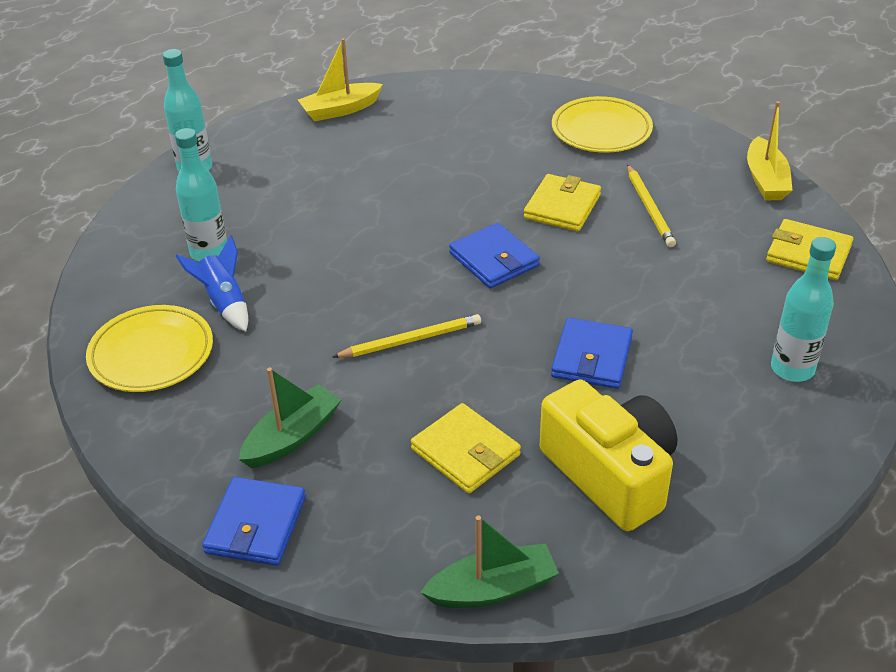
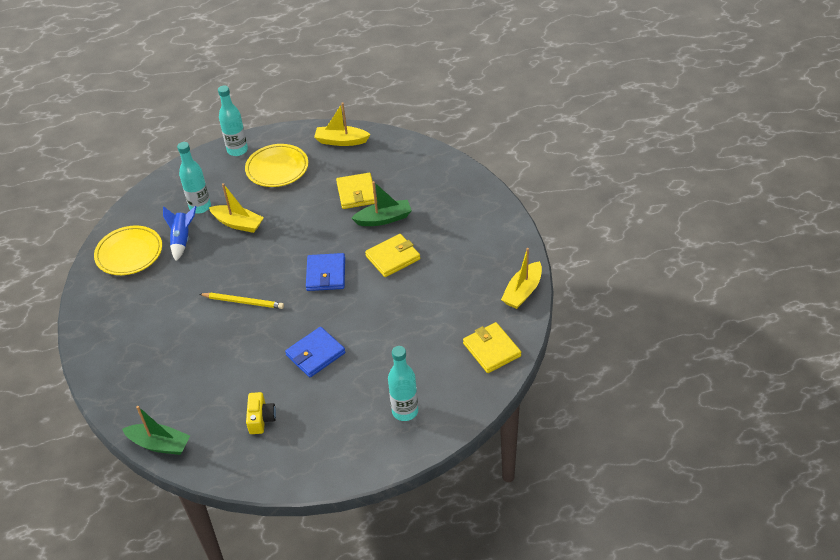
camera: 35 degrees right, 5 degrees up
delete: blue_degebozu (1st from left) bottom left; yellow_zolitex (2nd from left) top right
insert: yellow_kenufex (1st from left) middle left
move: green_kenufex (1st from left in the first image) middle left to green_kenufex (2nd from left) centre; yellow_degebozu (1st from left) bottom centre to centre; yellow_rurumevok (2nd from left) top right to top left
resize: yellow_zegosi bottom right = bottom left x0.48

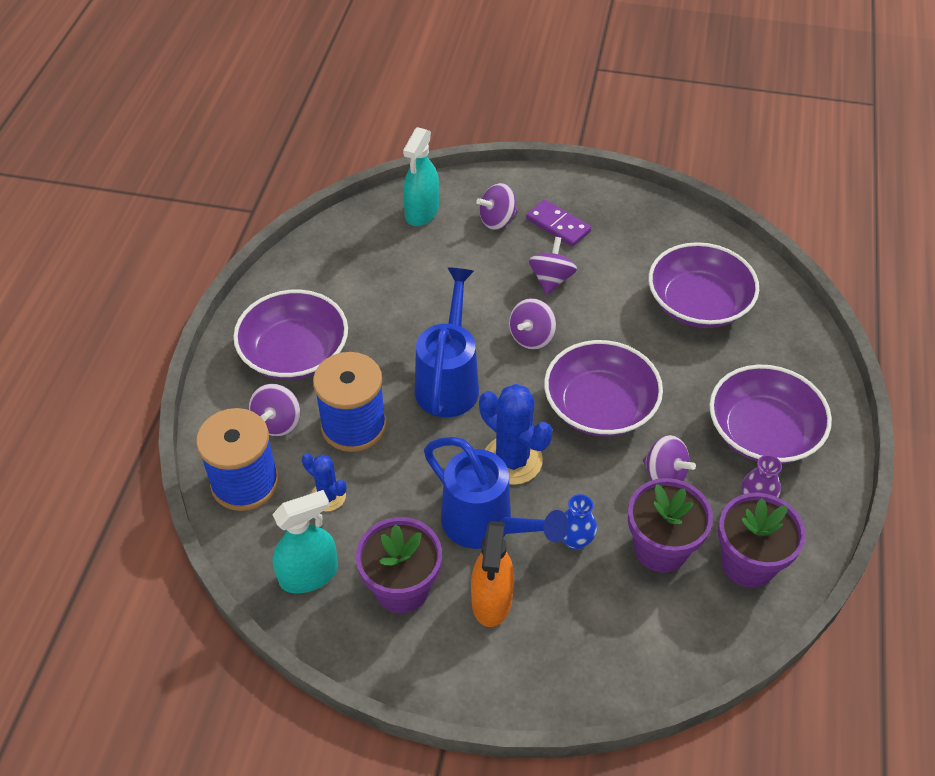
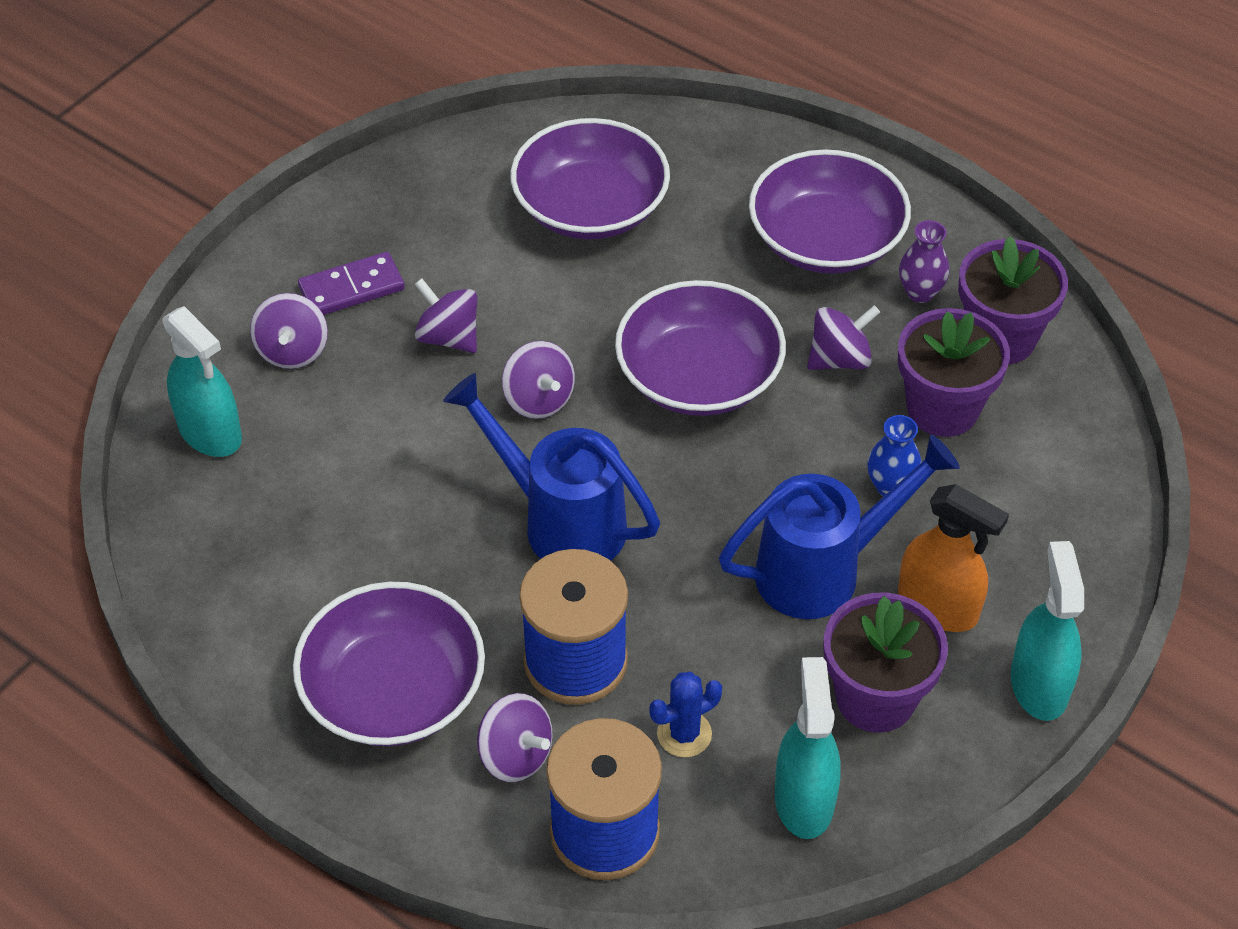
camera: 65 degrees left, 0 degrees up
delete: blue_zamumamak (2nd from left) centre
insert: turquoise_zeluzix (3rd from left) bottom right

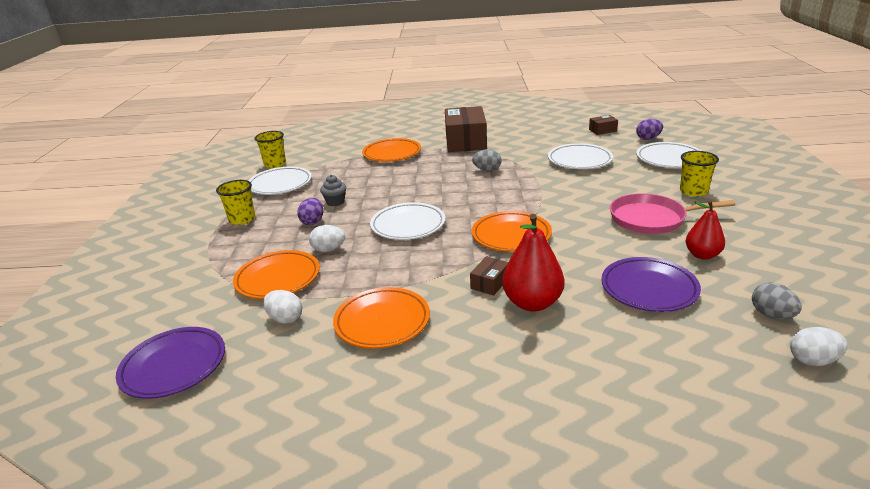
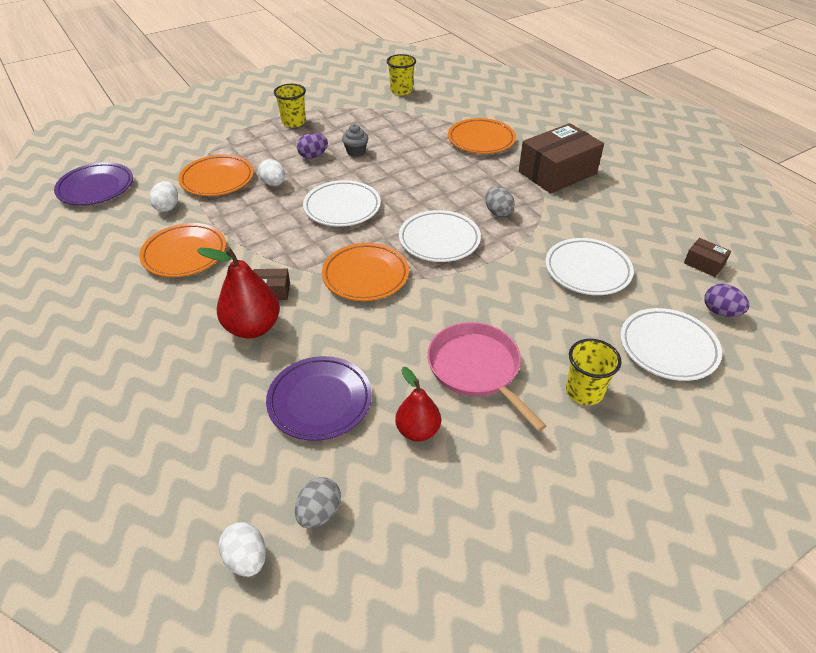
camera: 55 degrees right, 15 degrees up
move: white_rurumevok (1st from left in the first image) middle left to white_rurumevok (2nd from left) centre

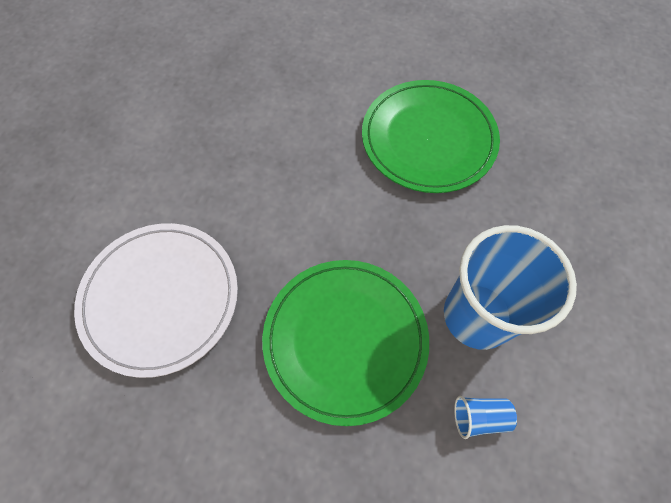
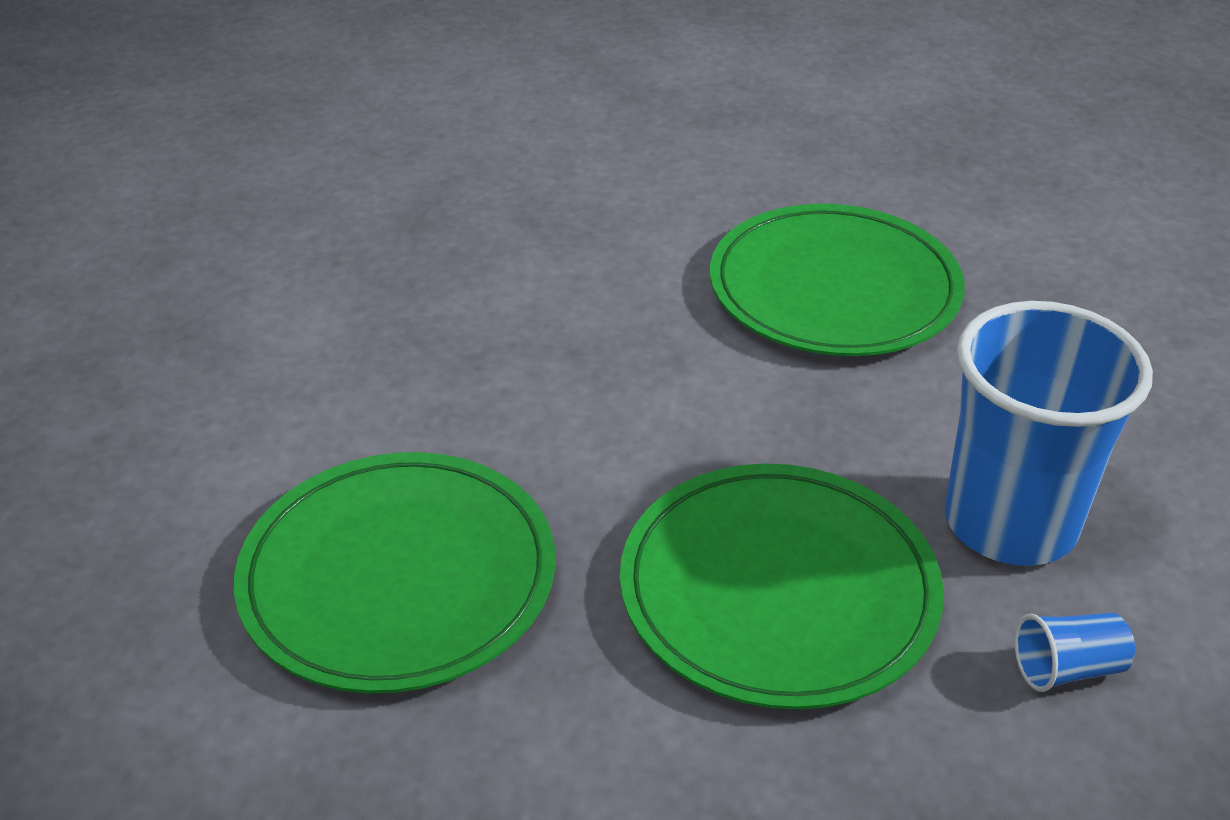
camera: 10 degrees left, 25 degrees down
recolor: white_rurumevok middle left to green_rurumevok (1st from left) bottom left

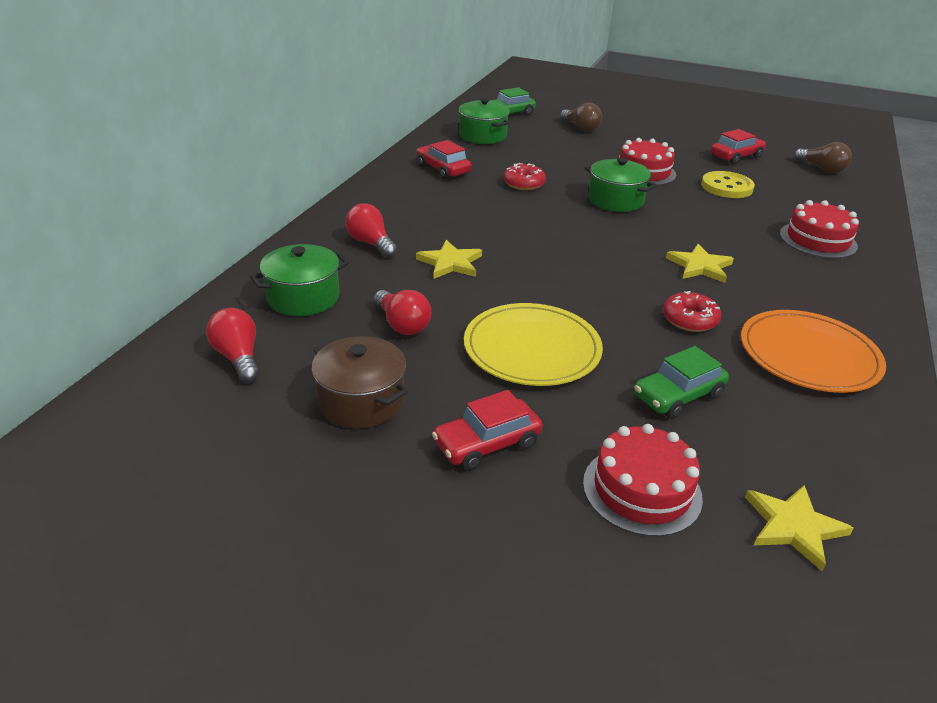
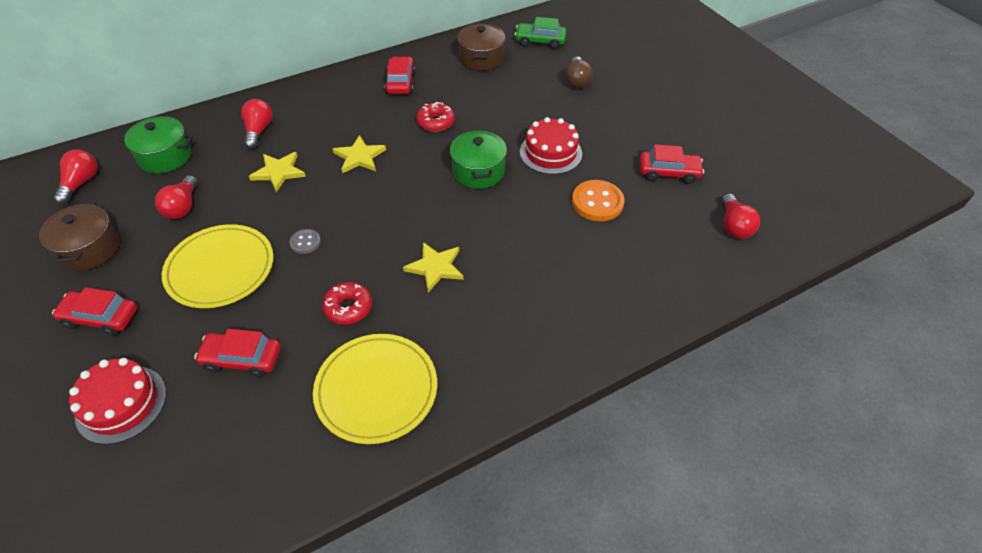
camera: 40 degrees right, 15 degrees up
delete: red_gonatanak (3rd from left) top right
insert: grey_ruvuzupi middle left
move: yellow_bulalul (3rd from left in the first image) bottom right to yellow_bulalul (2nd from left) top centre
recolor: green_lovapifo (2nd from left) top centre to brown_lovapifo (2nd from left) top centre; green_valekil (2nd from left) middle right to red_valekil (2nd from left) middle left; yellow_ruvuzupi top right to orange_ruvuzupi centre; orange_rurumevok middle right to yellow_rurumevok (2nd from left) bottom centre; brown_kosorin (2nd from left) top right to red_kosorin (4th from left) middle right

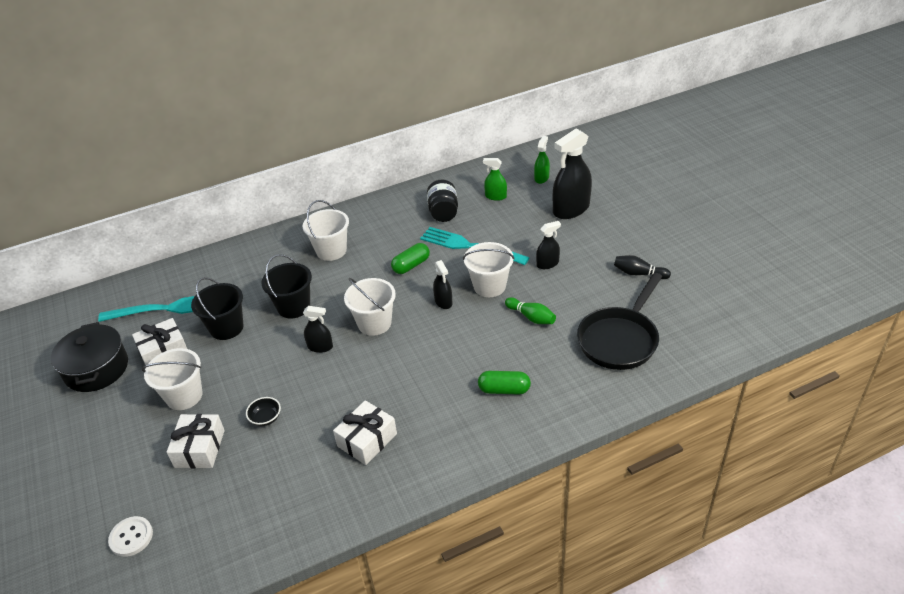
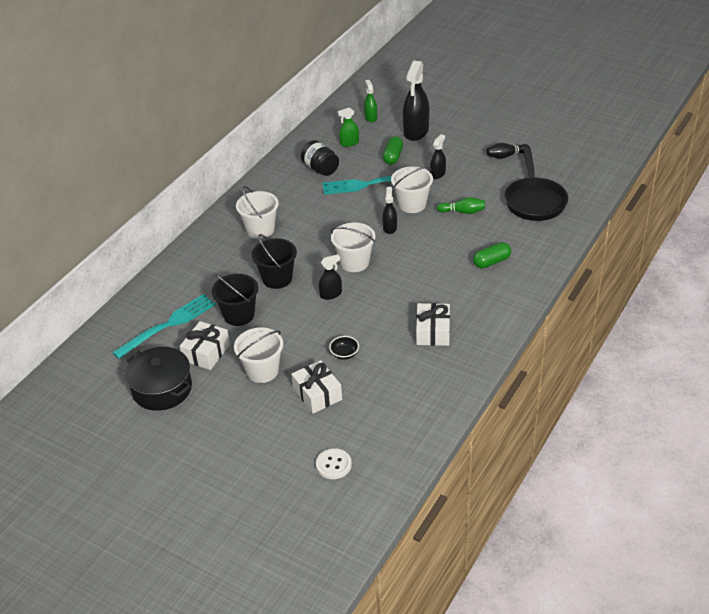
camera: 35 degrees left, 0 degrees up
move: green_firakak (1st from left) centre to top centre
rotate: black_zeluzix (2nd from left) centre = centre 120 degrees counterclockwise

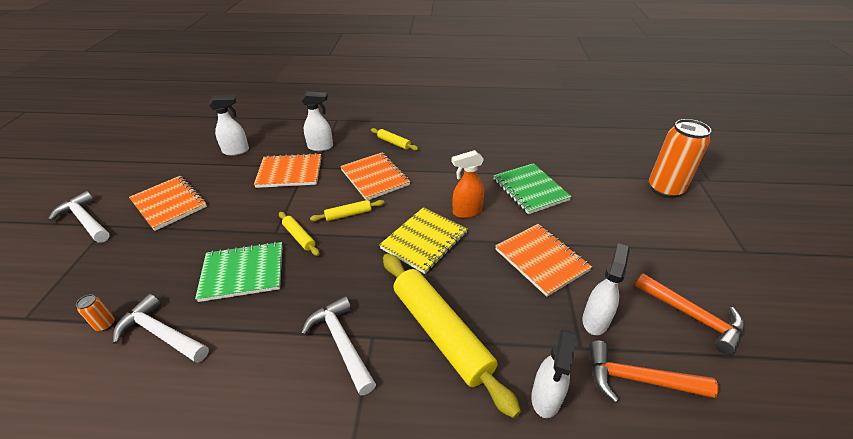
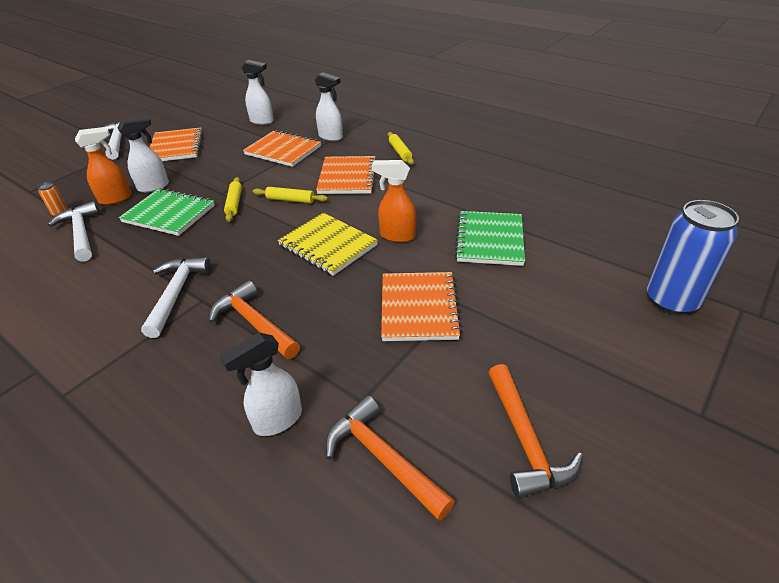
camera: 35 degrees right, 0 degrees up
insert: orange_zeluzix (1st from left) top left
move: white_zeluzix (4th from left in the first image) middle right to white_zeluzix (1st from left) top left
replace: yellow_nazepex (4th from left) bottom centre to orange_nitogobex (1st from left) middle left
recolor: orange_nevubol (2nd from left) middle right to blue_nevubol middle right
rotate: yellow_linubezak centre = centre 60 degrees clockwise

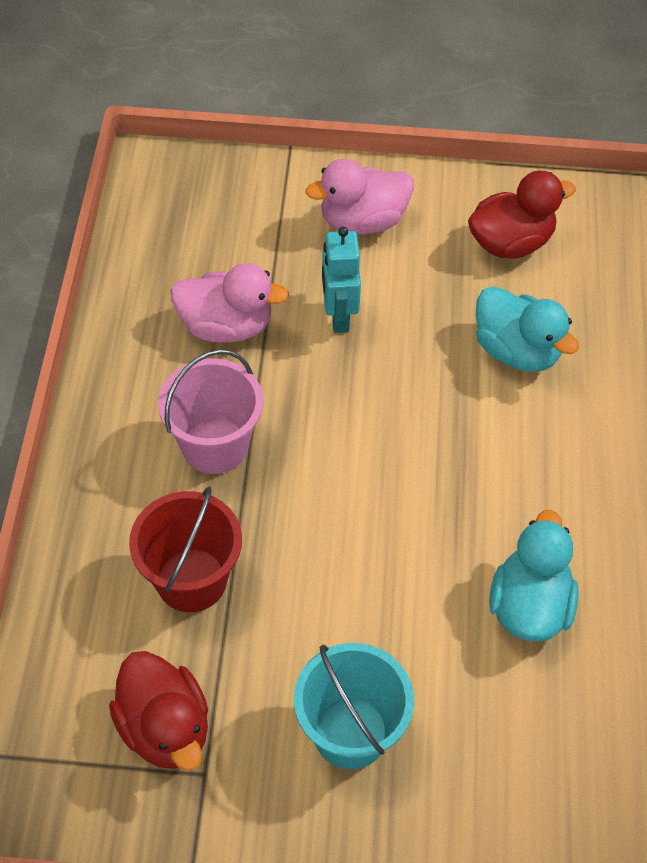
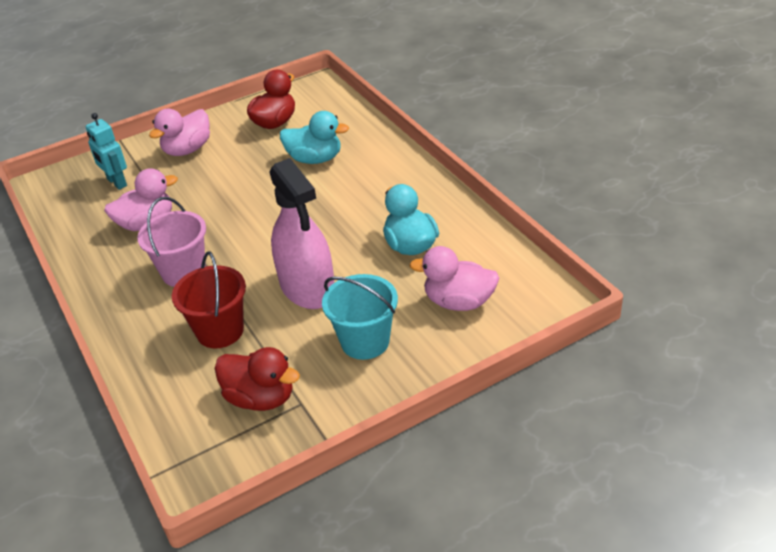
camera: 30 degrees left, 15 degrees down
insert: pink_zeluzix centre; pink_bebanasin (3rd from left) centre
move: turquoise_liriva top centre to top left

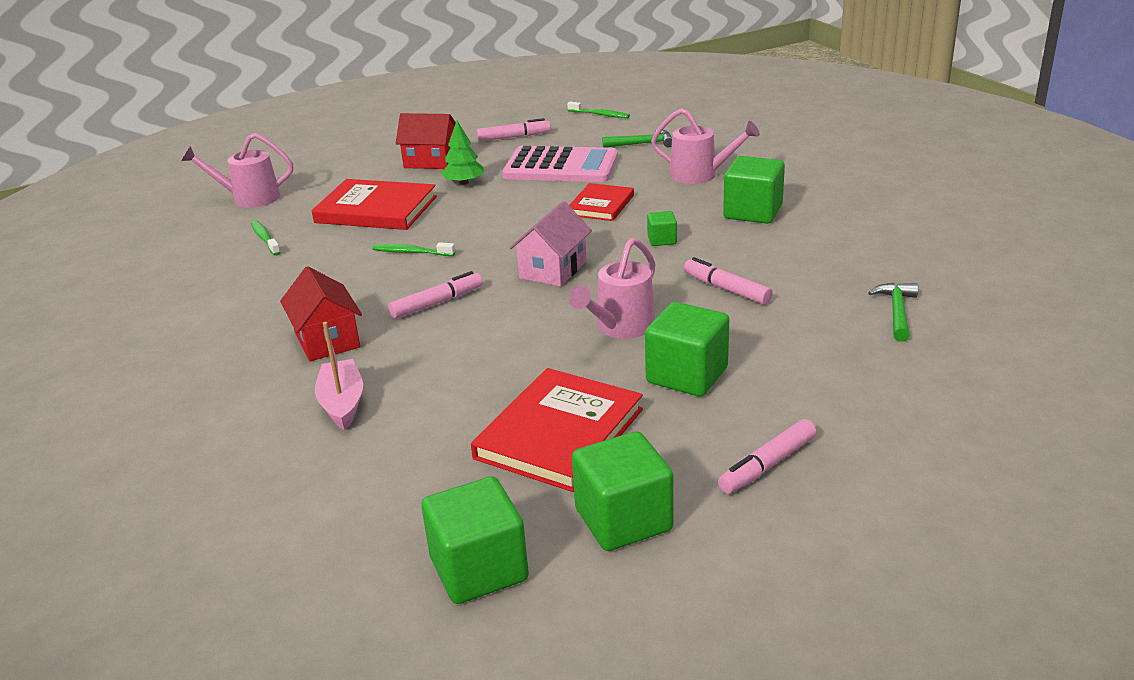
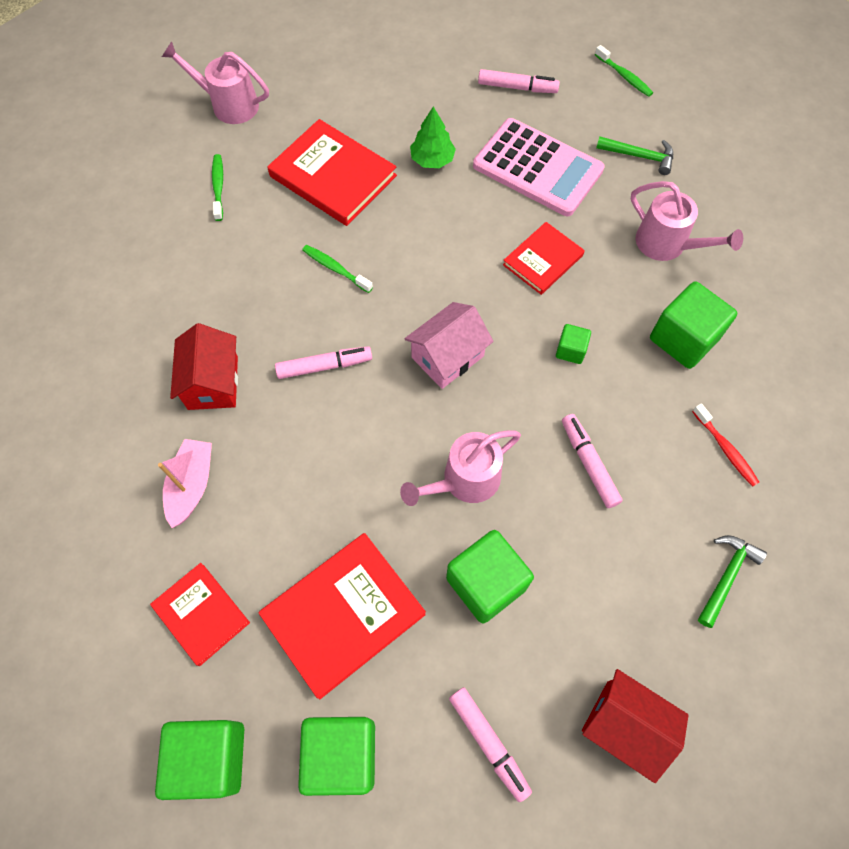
camera: 20 degrees right, 35 degrees up
insert: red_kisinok (1st from left) bottom left; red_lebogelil middle right
move: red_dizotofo (2nd from left) top centre to bottom right
rotate: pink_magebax (4th from left in the first image) bottom right = bottom centre 105 degrees counterclockwise

